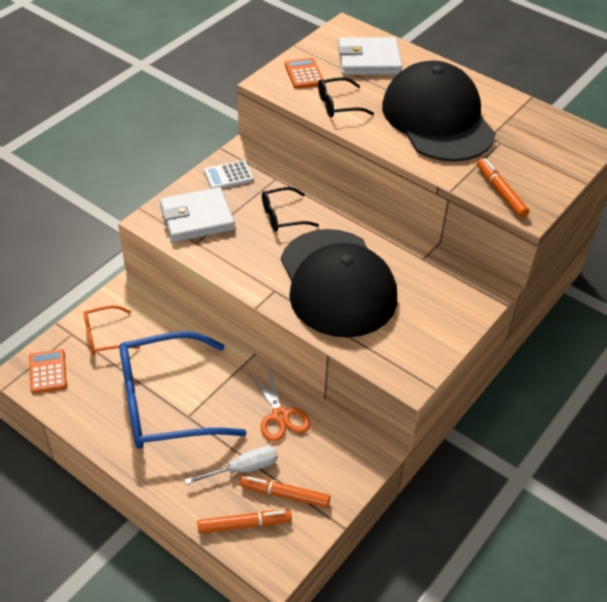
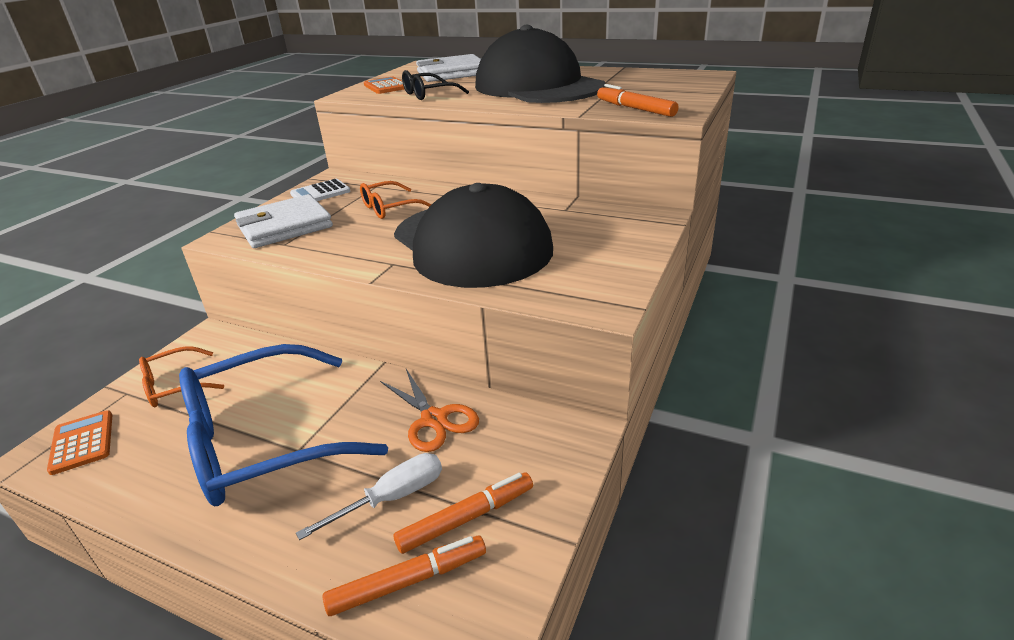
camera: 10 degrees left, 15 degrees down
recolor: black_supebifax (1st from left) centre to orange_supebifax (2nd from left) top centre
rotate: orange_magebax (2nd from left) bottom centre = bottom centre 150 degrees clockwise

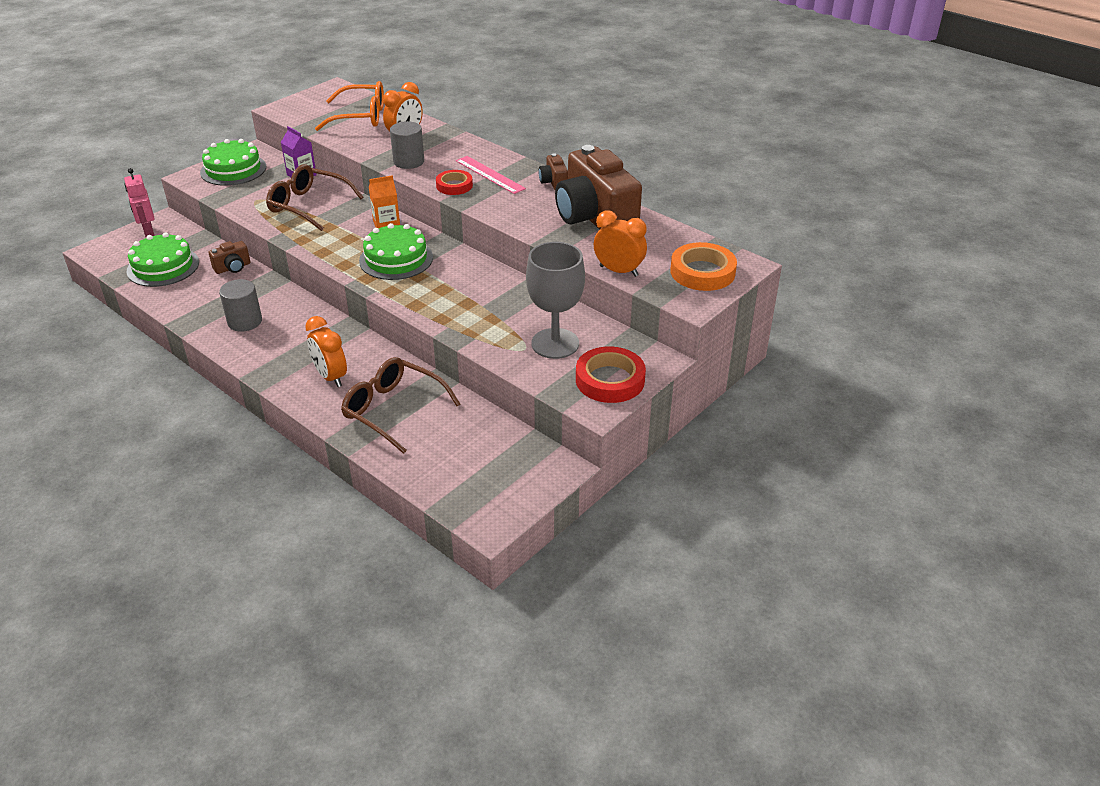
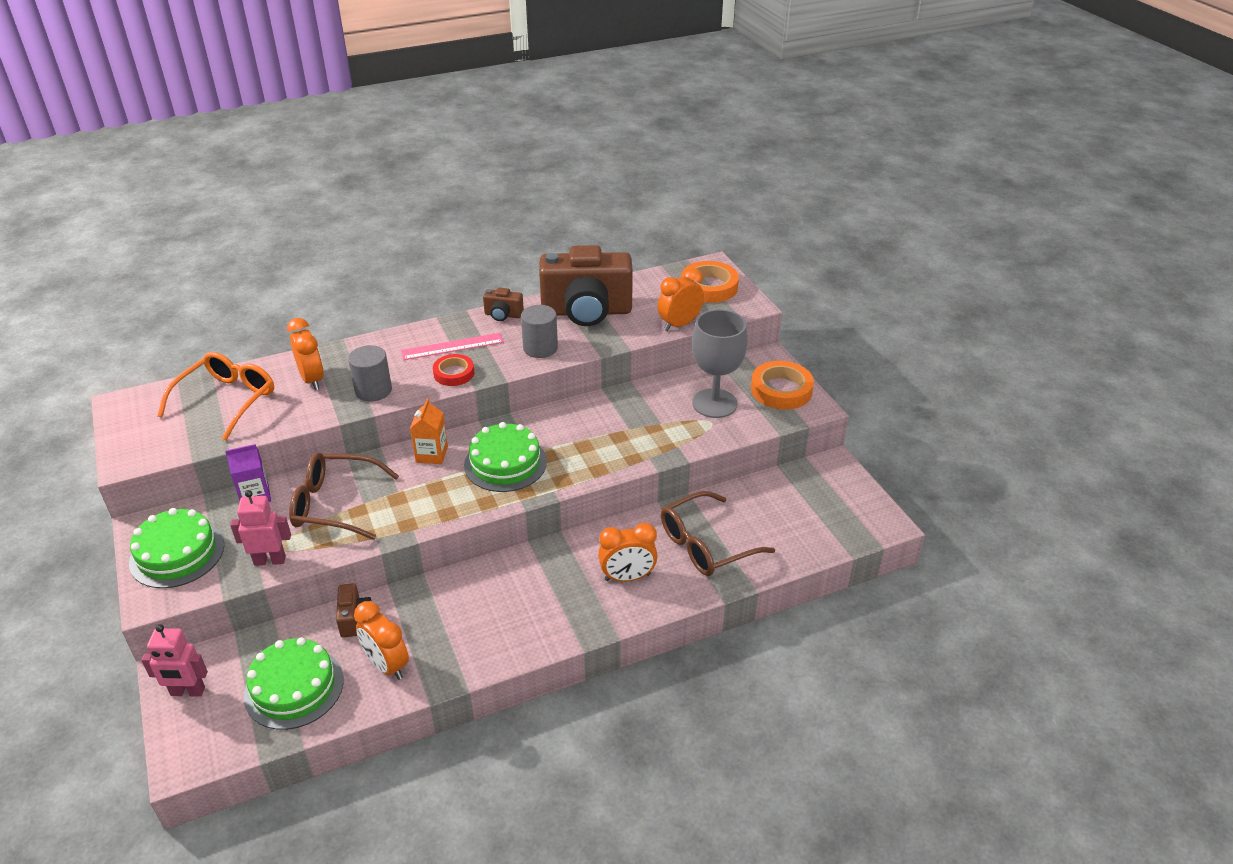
camera: 65 degrees left, 0 degrees up
insert: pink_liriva (2nd from left) middle left; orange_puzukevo (2nd from left) bottom left
move: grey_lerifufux (1st from left in the first image) middle left to grey_lerifufux (2nd from left) centre
recolor: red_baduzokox (2nd from left) centre to orange_baduzokox (2nd from left) centre
rotate: brown_supebifax (1st from left) top left = middle left 45 degrees clockwise

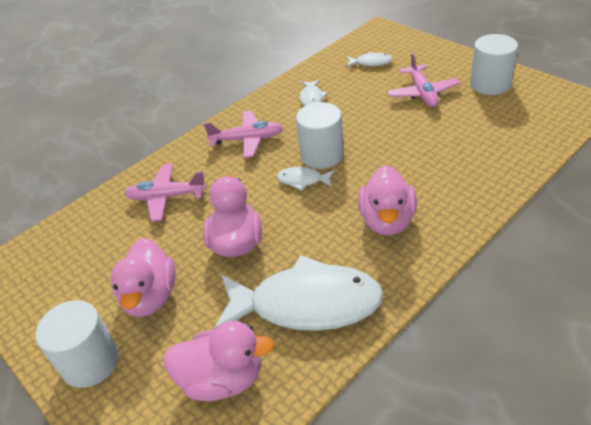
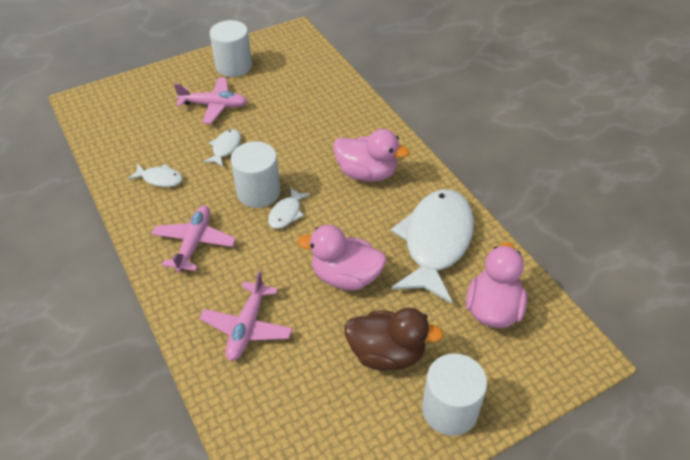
camera: 80 degrees left, 5 degrees up
move: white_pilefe (4th from left in the first image) top centre to white_pilefe (2nd from left) top left
recolor: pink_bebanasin (1st from left) middle left to brown_bebanasin bottom centre

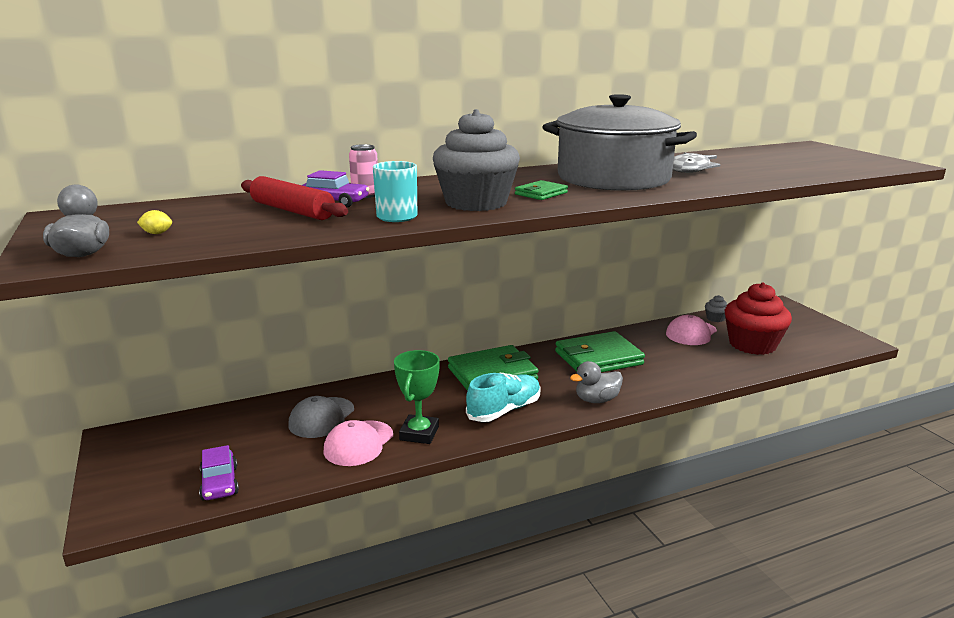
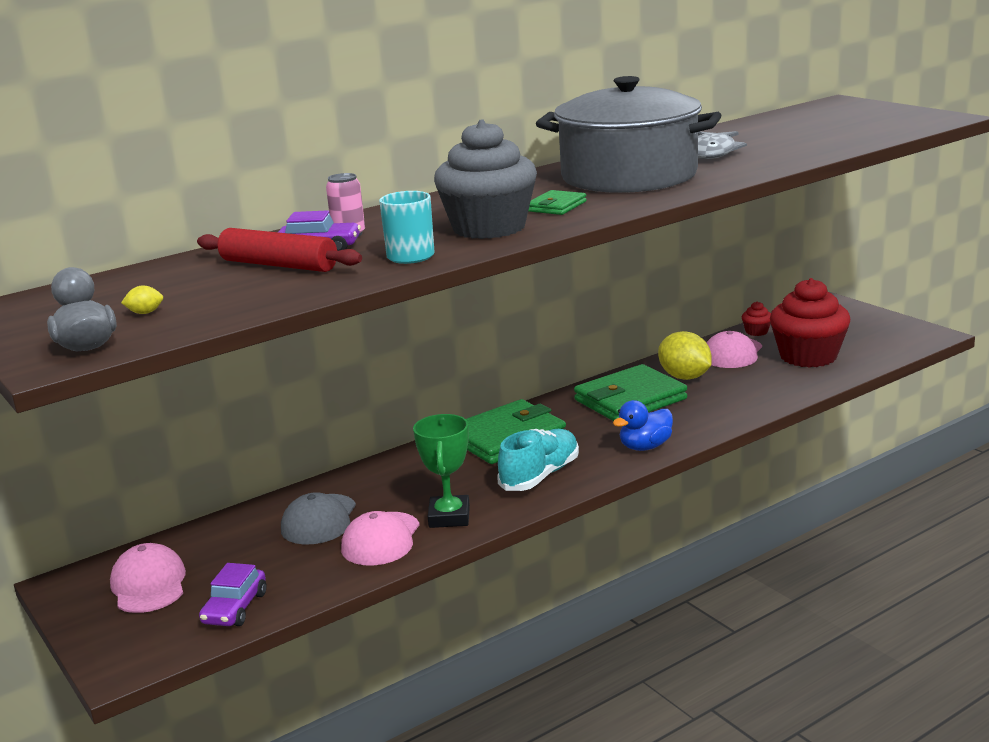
camera: 10 degrees left, 0 degrees up
insert: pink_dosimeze (1st from left) bottom left; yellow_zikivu (2nd from left) middle right
recolor: grey_bebanasin (2nd from left) centre to blue_bebanasin centre; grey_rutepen (2nd from left) middle right to red_rutepen (1st from left) middle right
rotate: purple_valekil (1st from left) bottom left = bottom left 45 degrees clockwise

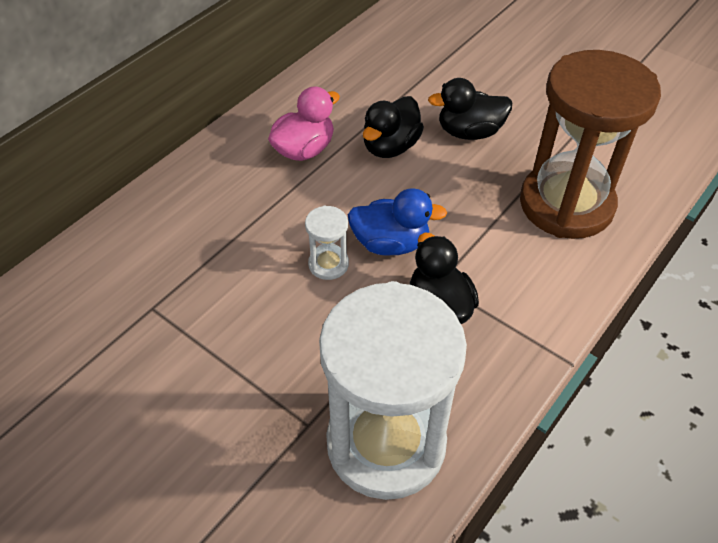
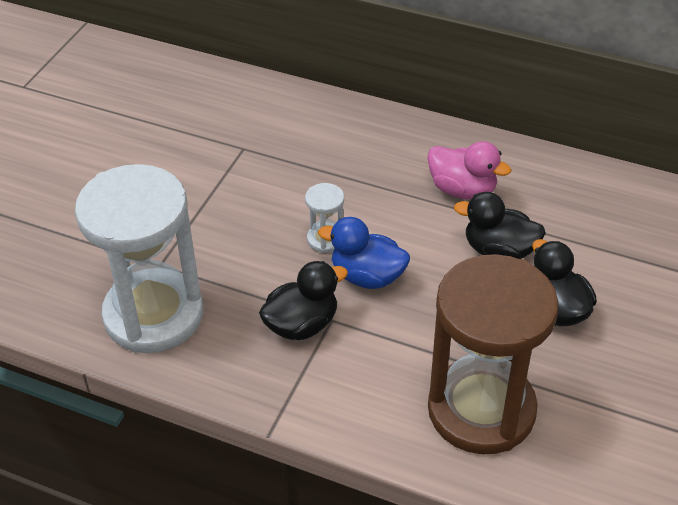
camera: 75 degrees right, 5 degrees down
rotate: blue_bebanasin centre = centre 120 degrees clockwise

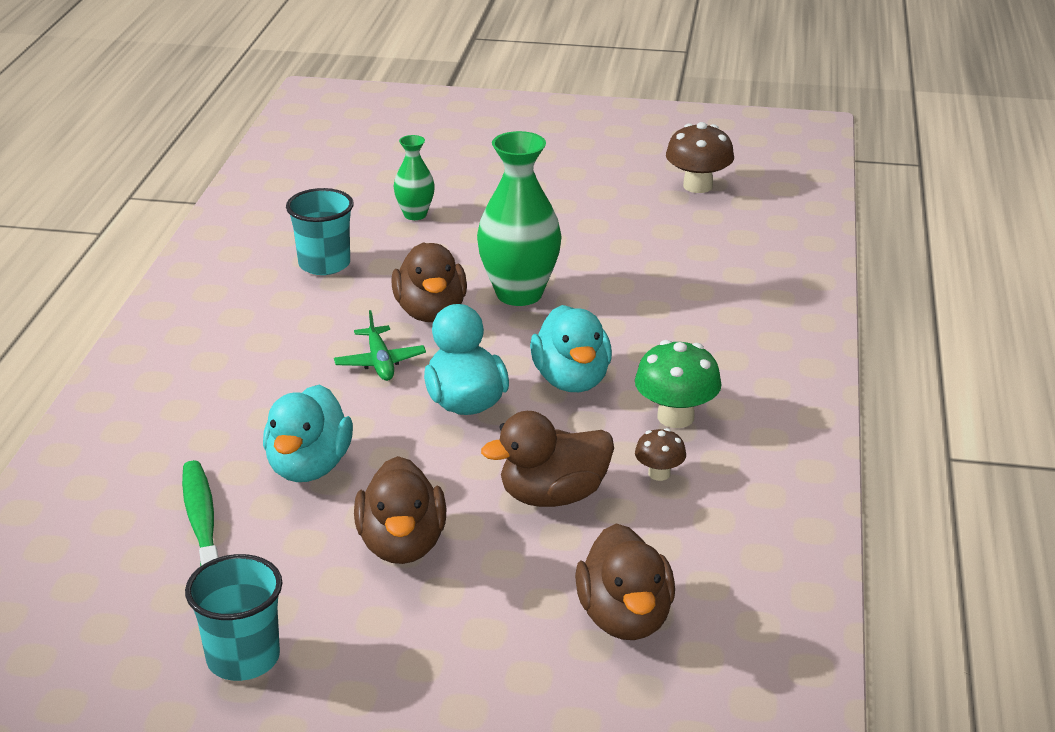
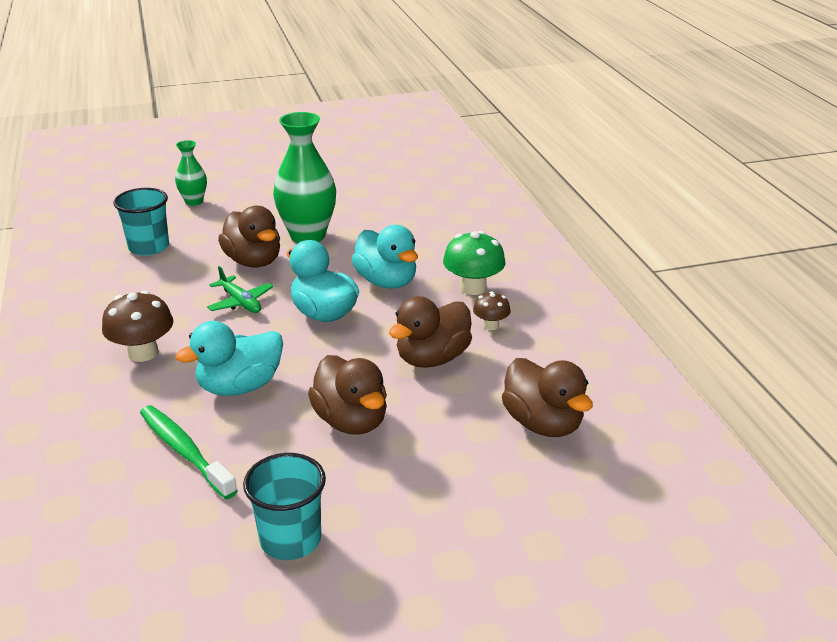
camera: 25 degrees left, 0 degrees up
move: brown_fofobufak (2nd from left in the first image) top centre to brown_fofobufak (1st from left) middle left
rotate: turquoise_bebanasin (1st from left) middle left = middle left 75 degrees clockwise

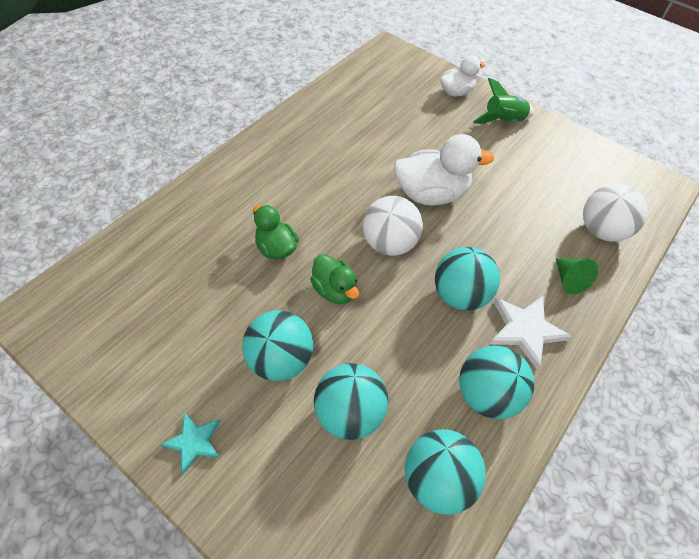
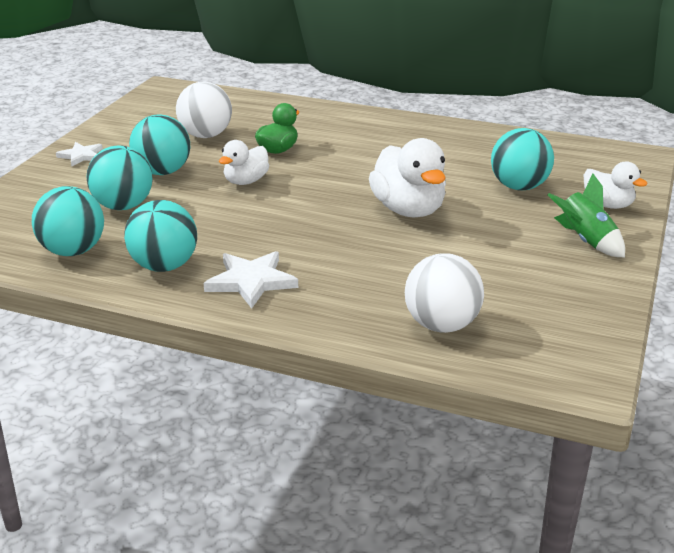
camera: 75 degrees right, 25 degrees down
delete: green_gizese middle right
move: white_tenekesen (1st from left) centre to top left; turquoise_tenekesen (4th from left in the first image) middle right to turquoise_tenekesen (5th from left) top right
recolor: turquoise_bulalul bottom left to white_bulalul (1st from left) top left; green_bebanasin (2nd from left) centre to white_bebanasin (1st from left) top centre

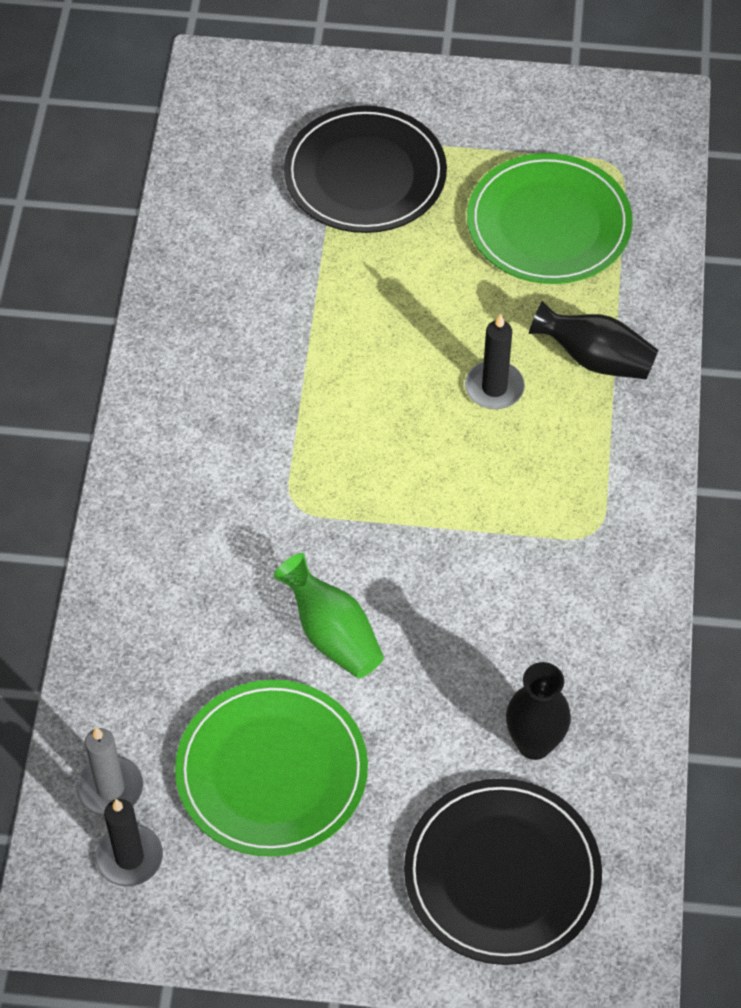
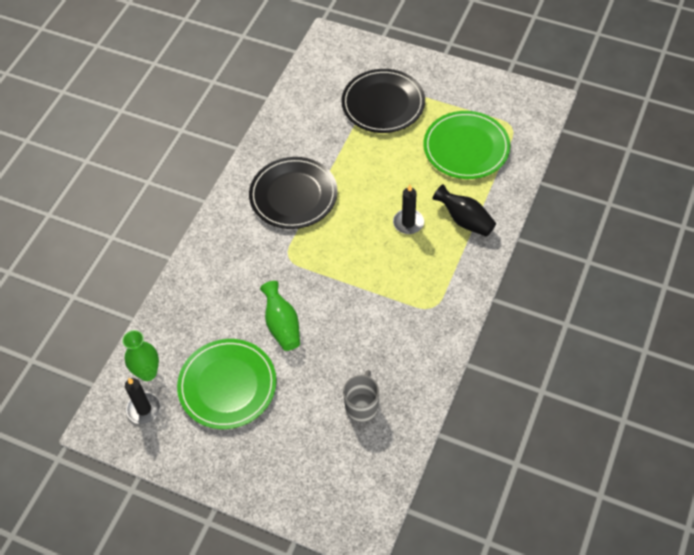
camera: 20 degrees right, 0 degrees up
move: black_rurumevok (2nd from left in the first image) bottom right to black_rurumevok (1st from left) centre
replace: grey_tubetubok bottom left to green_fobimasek (1st from left) middle left; black_fobimasek (1st from left) bottom right to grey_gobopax bottom centre

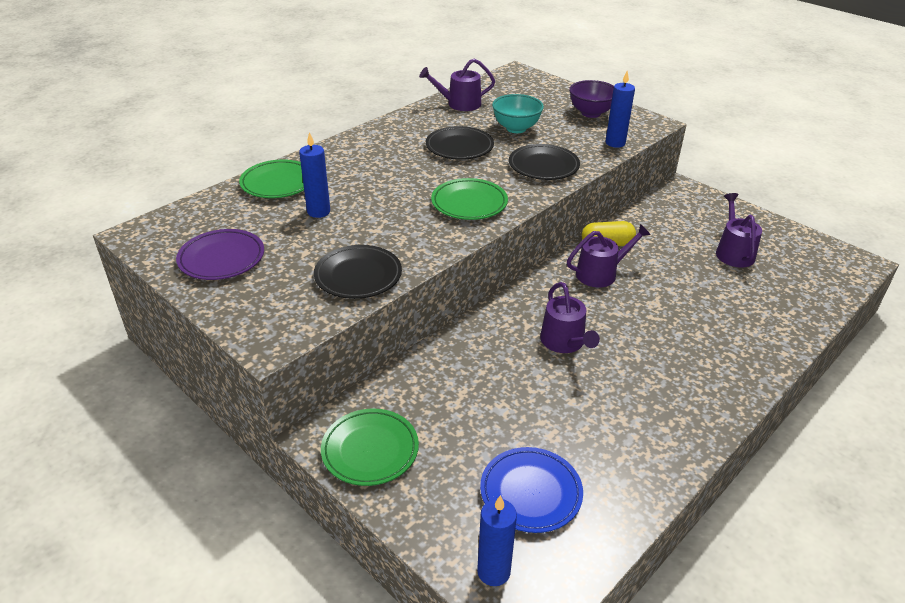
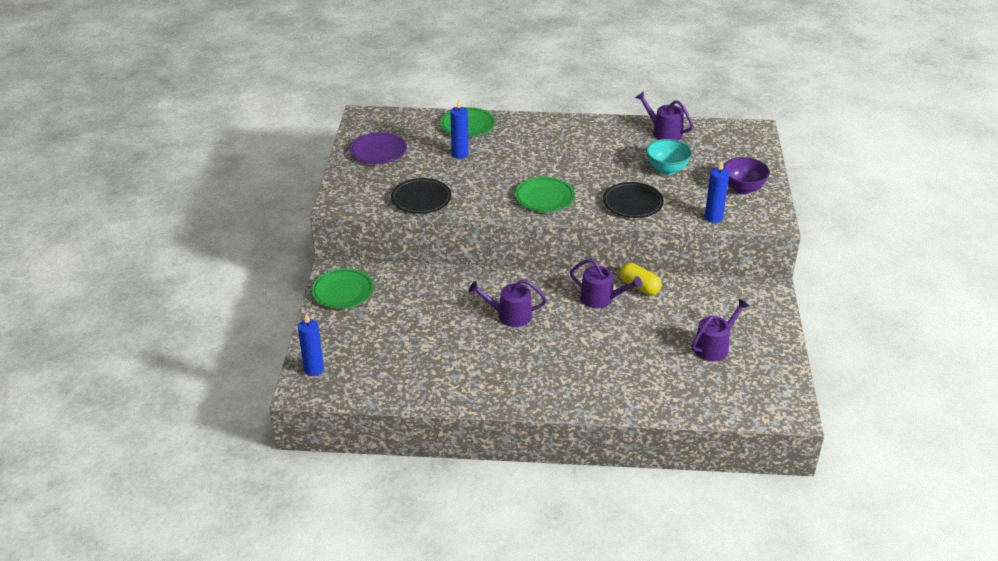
camera: 50 degrees right, 0 degrees up
delete: black_rurumevok (2nd from left) top centre; blue_rurumevok bottom centre
rotate: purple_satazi (2nd from left in the first image) centre = centre 60 degrees clockwise

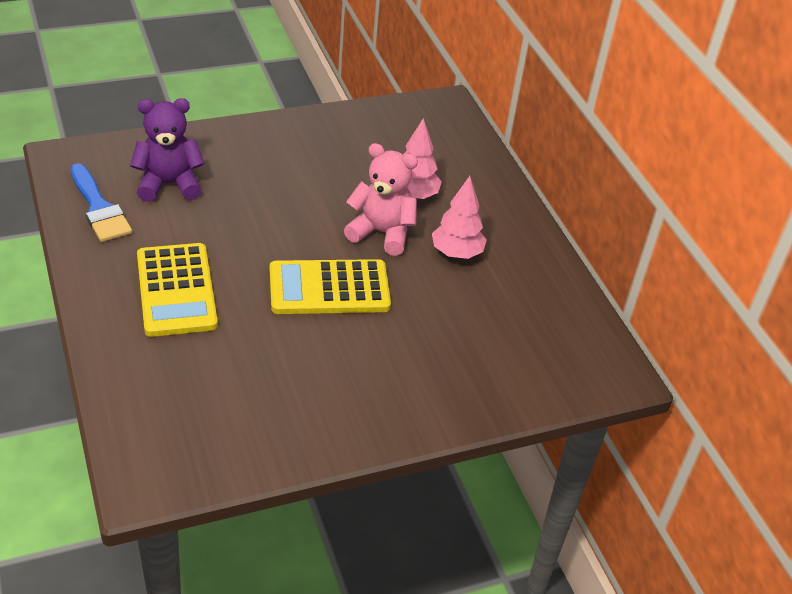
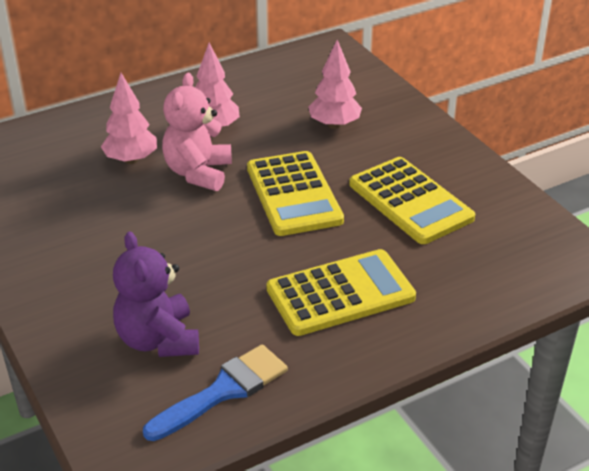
camera: 95 degrees left, 5 degrees down
insert: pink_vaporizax (3rd from left) top centre; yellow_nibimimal (3rd from left) middle right

